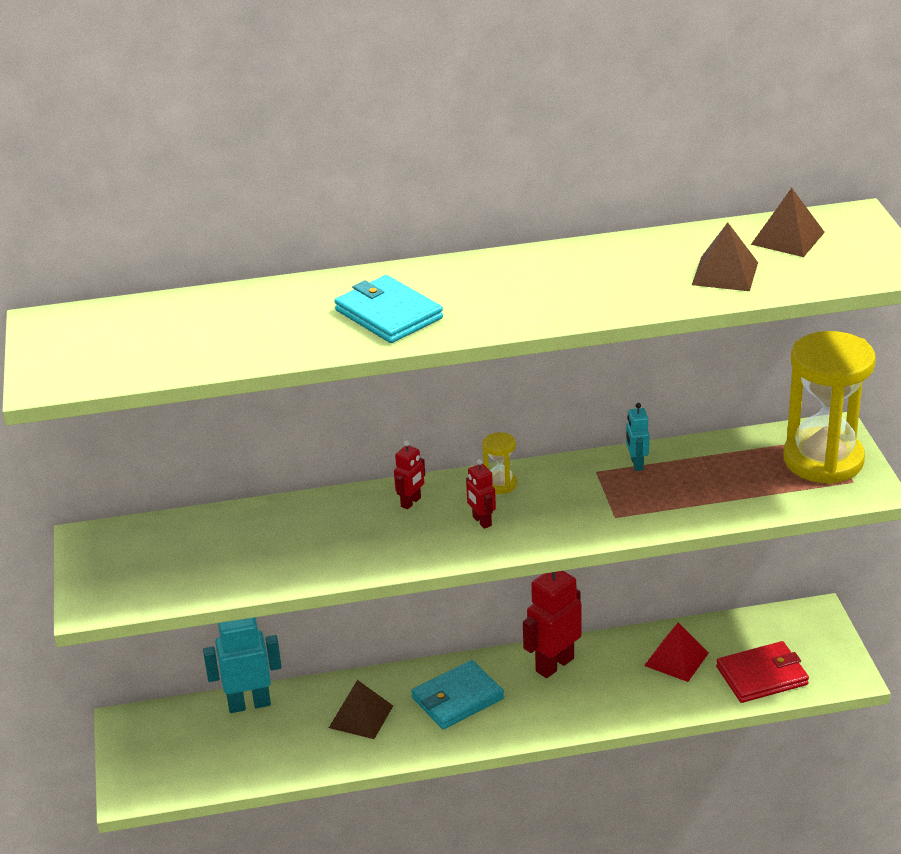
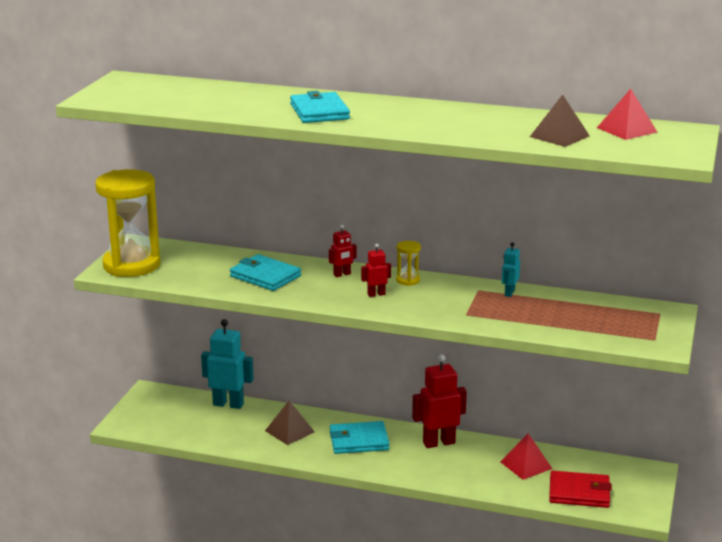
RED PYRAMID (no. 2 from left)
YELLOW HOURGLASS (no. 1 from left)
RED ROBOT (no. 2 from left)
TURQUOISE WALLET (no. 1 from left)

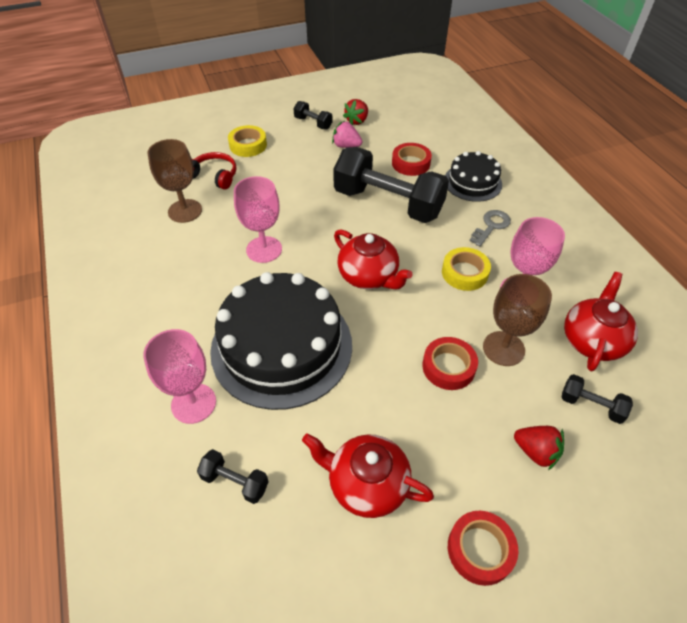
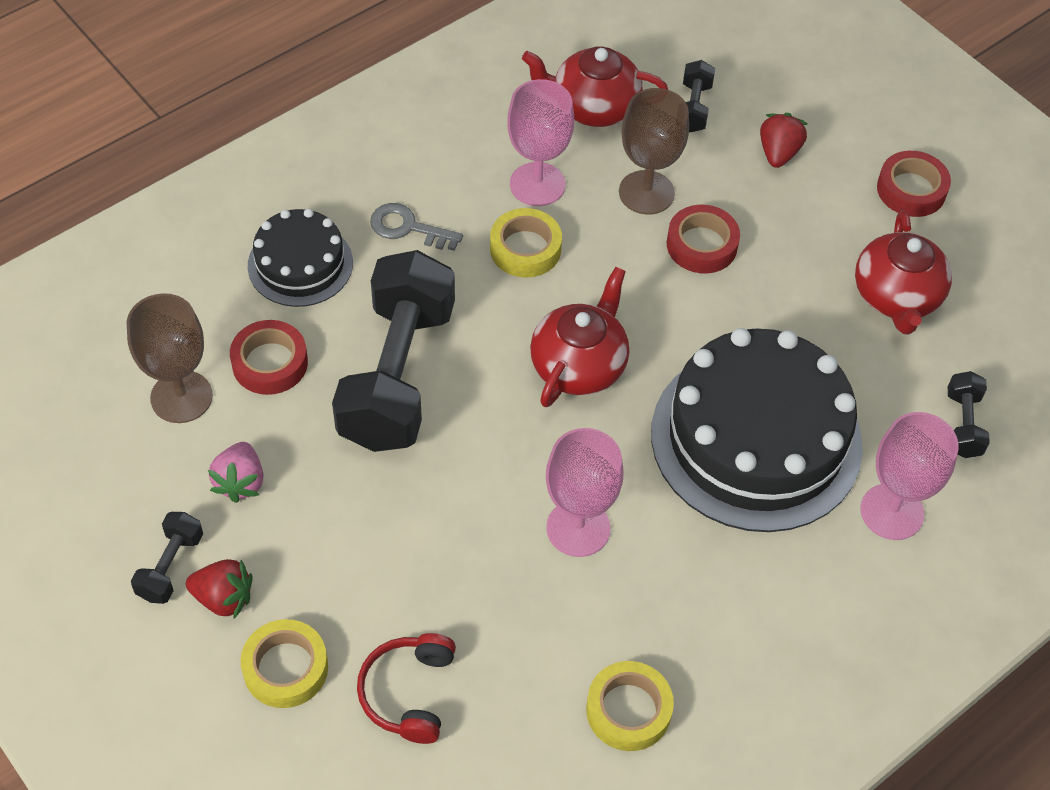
RED STRAWBERRY (no. 1 from left)
BROWN GOBLET (no. 1 from left)
YELLOW TAPE (no. 3 from left)

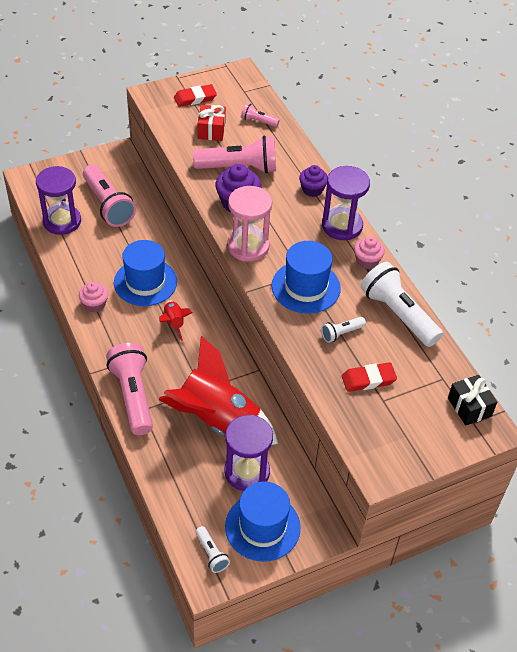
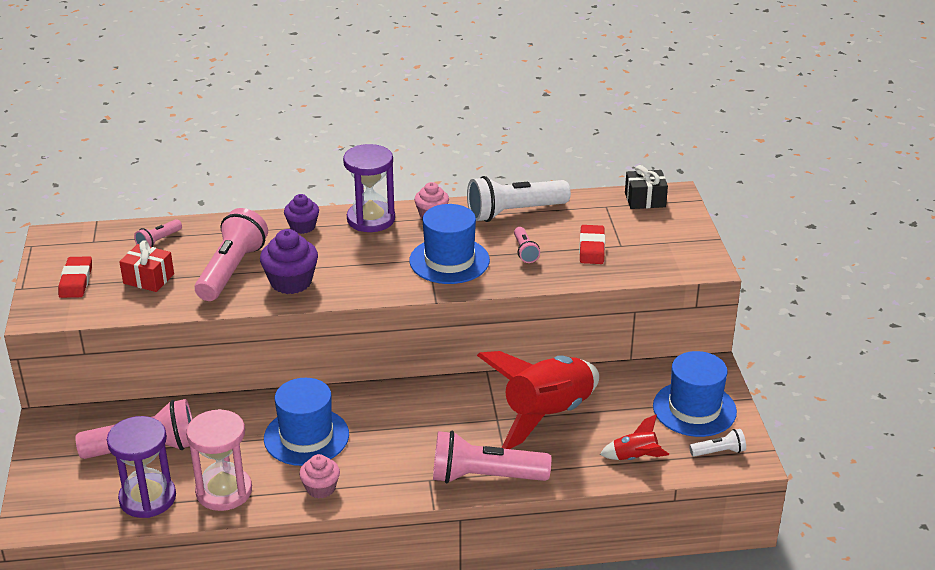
PINK HOURGLASS
RED ROCKET (no. 2 from left)
PINK FLASHLIGHT (no. 5 from left)
PURPLE HOURGLASS (no. 2 from left in the first image)

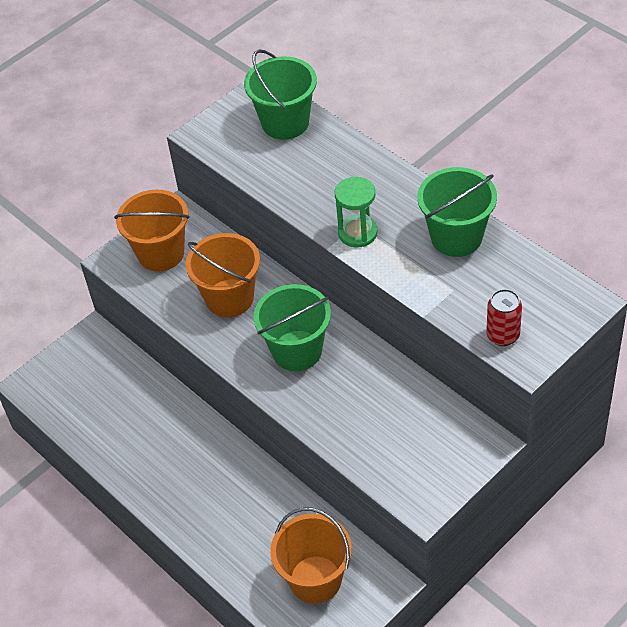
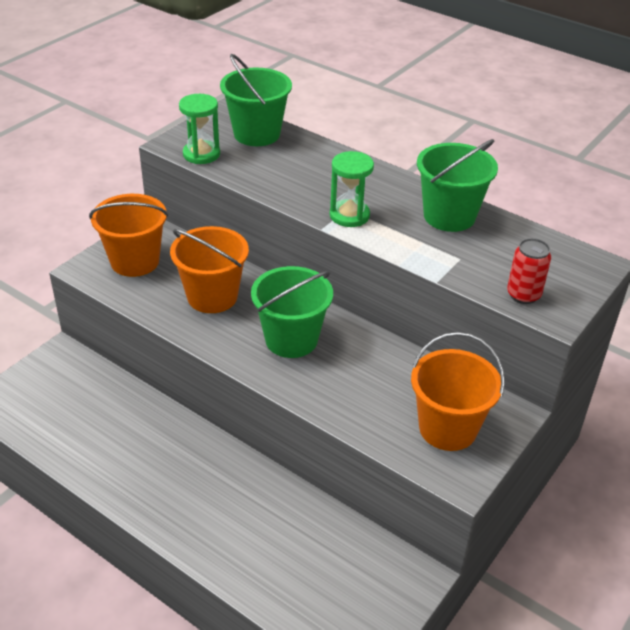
ORANGE BUCKET (no. 3 from left)
GREEN HOURGLASS (no. 1 from left)

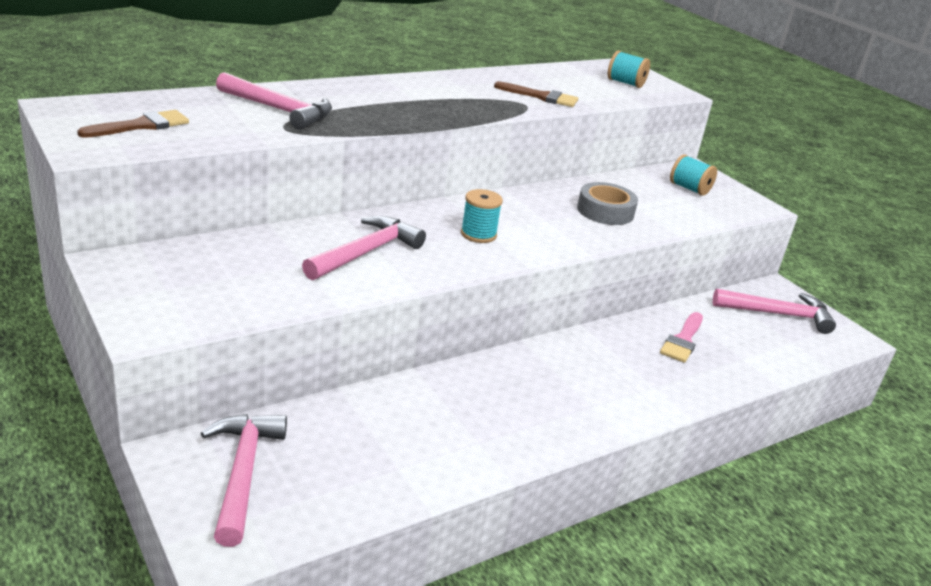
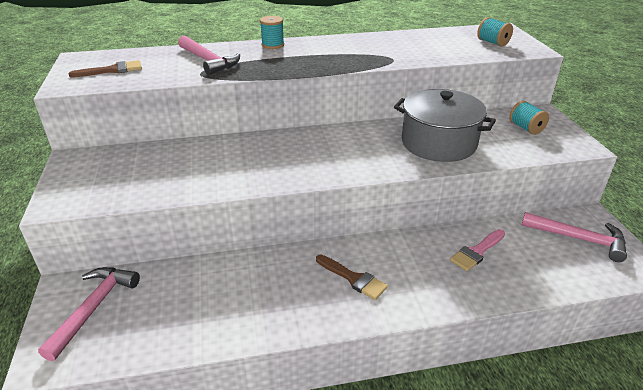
BROWN BRUSH (no. 2 from left)
GREY POT
TURQUOISE SPOOL (no. 1 from left)
PINK HAMMER (no. 3 from left in the first image)

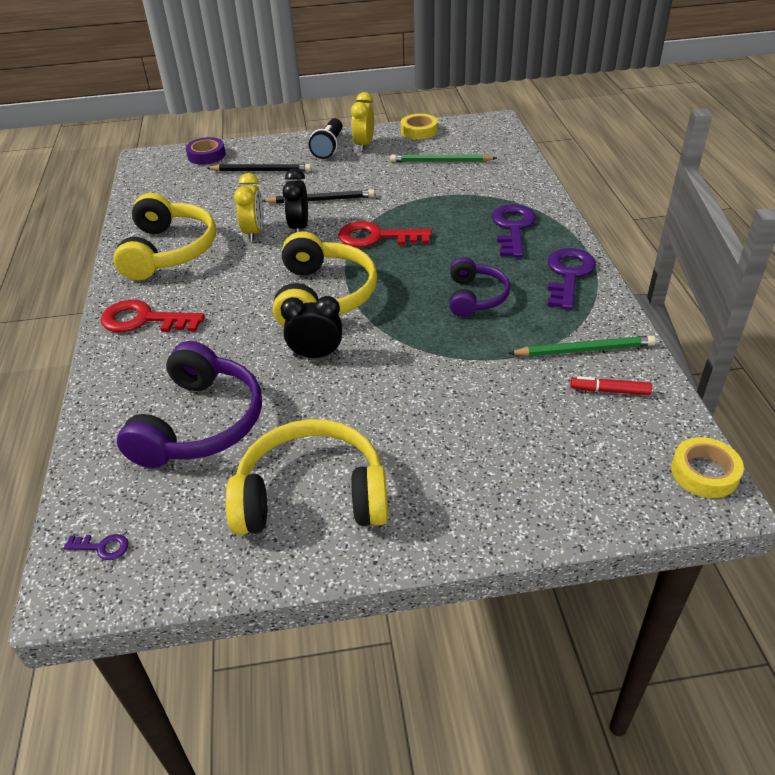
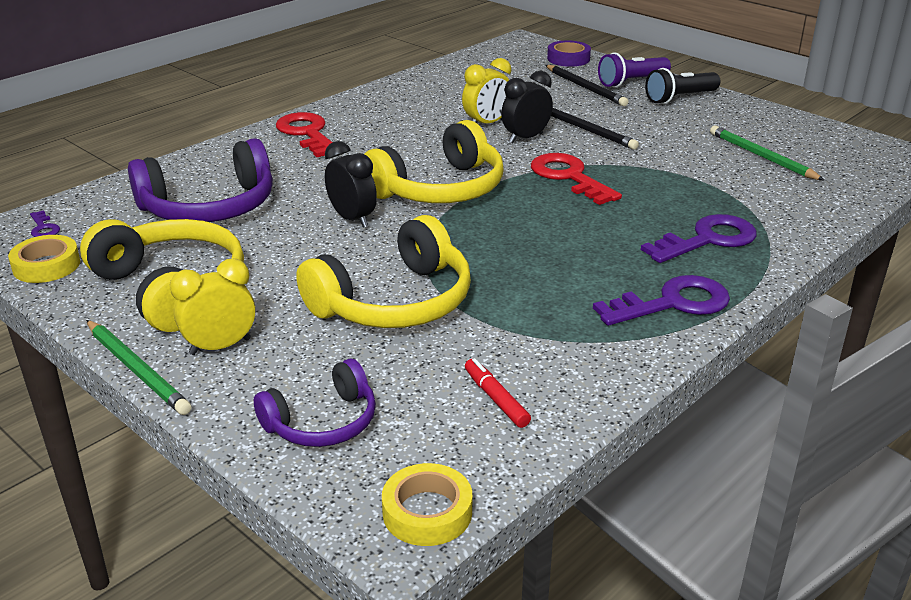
YELLOW CLOCK (no. 1 from left)
YELLOW TAPE (no. 1 from left)
YELLOW HEADPHONES (no. 2 from left)
PURPLE HEADPHONES (no. 2 from left)
GREEN PENCIL (no. 1 from left)
PURPLE FLASHLIGHT

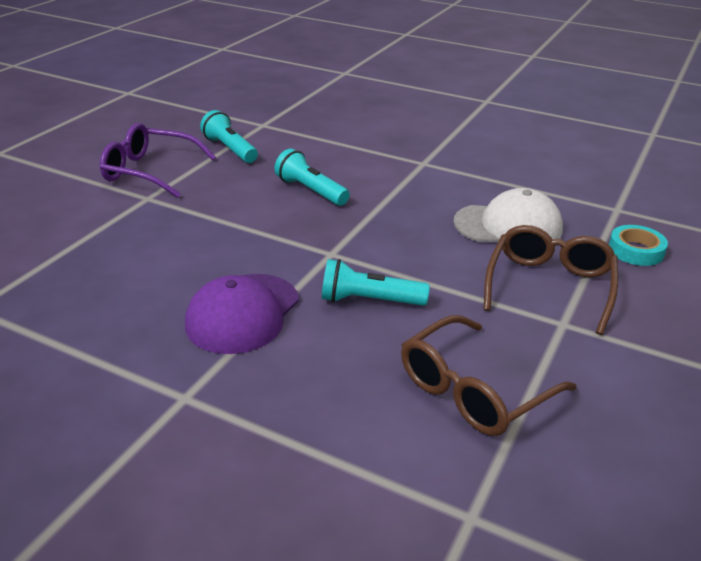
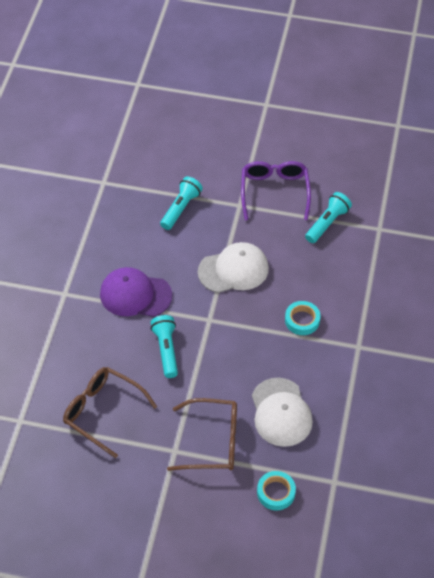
TURQUOISE FLASHLIGHT (no. 2 from left)
WHITE CAP (no. 1 from left)
TURQUOISE TAPE (no. 2 from left)

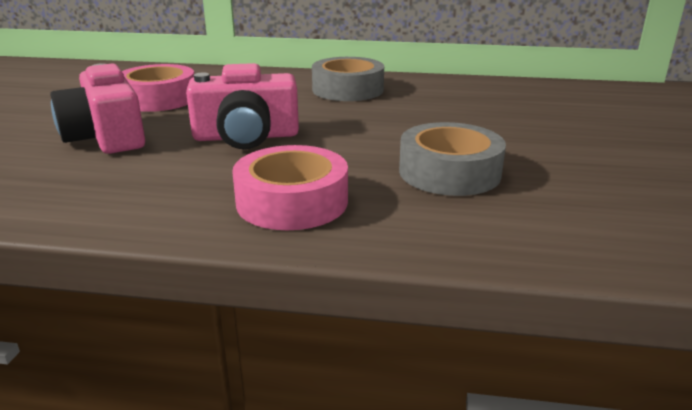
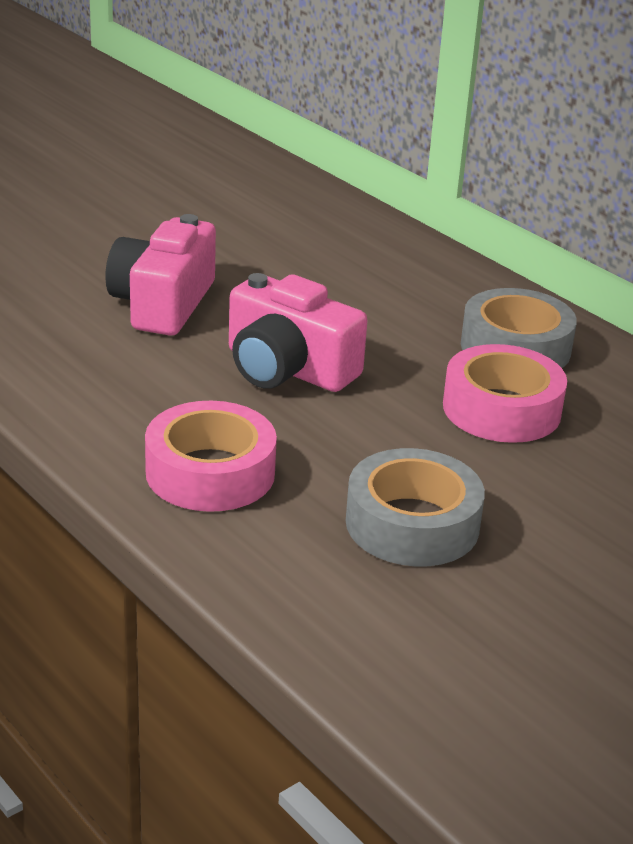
PINK TAPE (no. 2 from left)

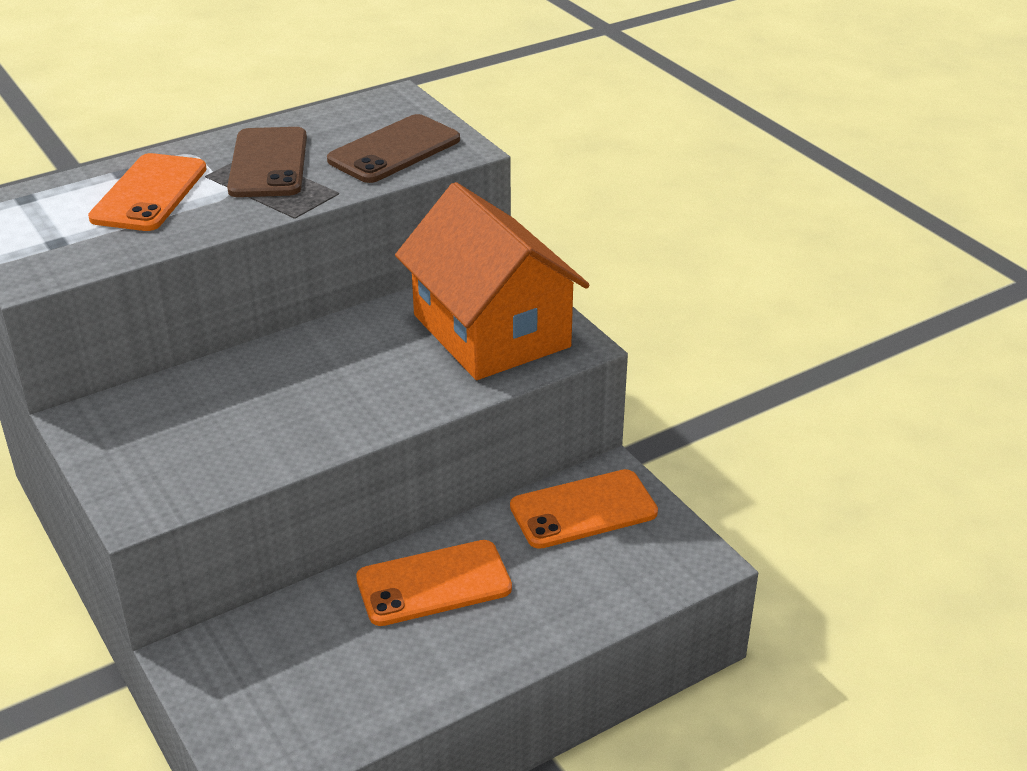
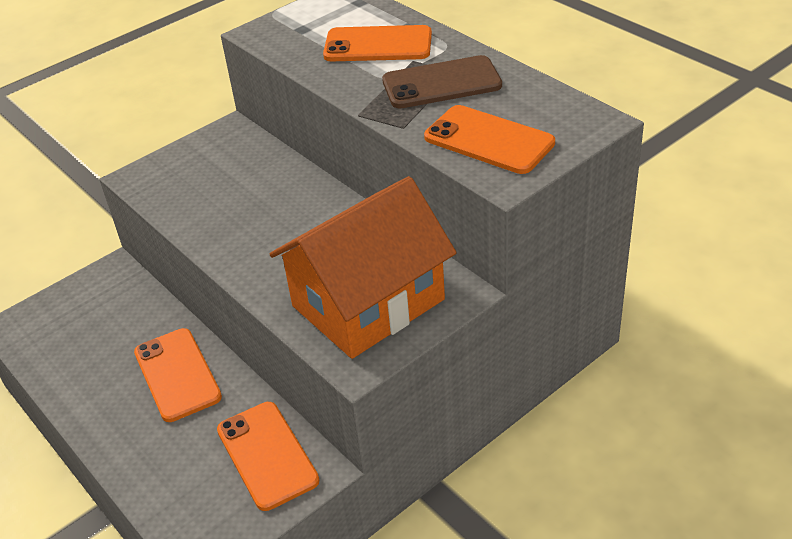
ORANGE PHONE (no. 4 from left)

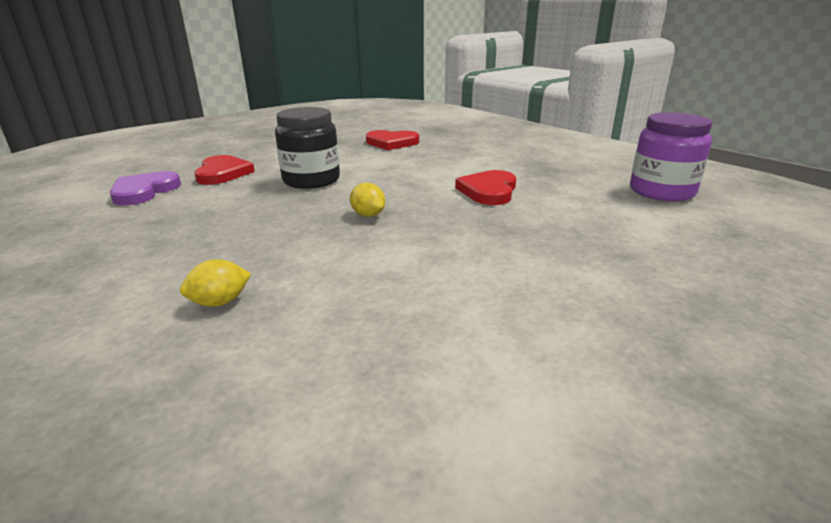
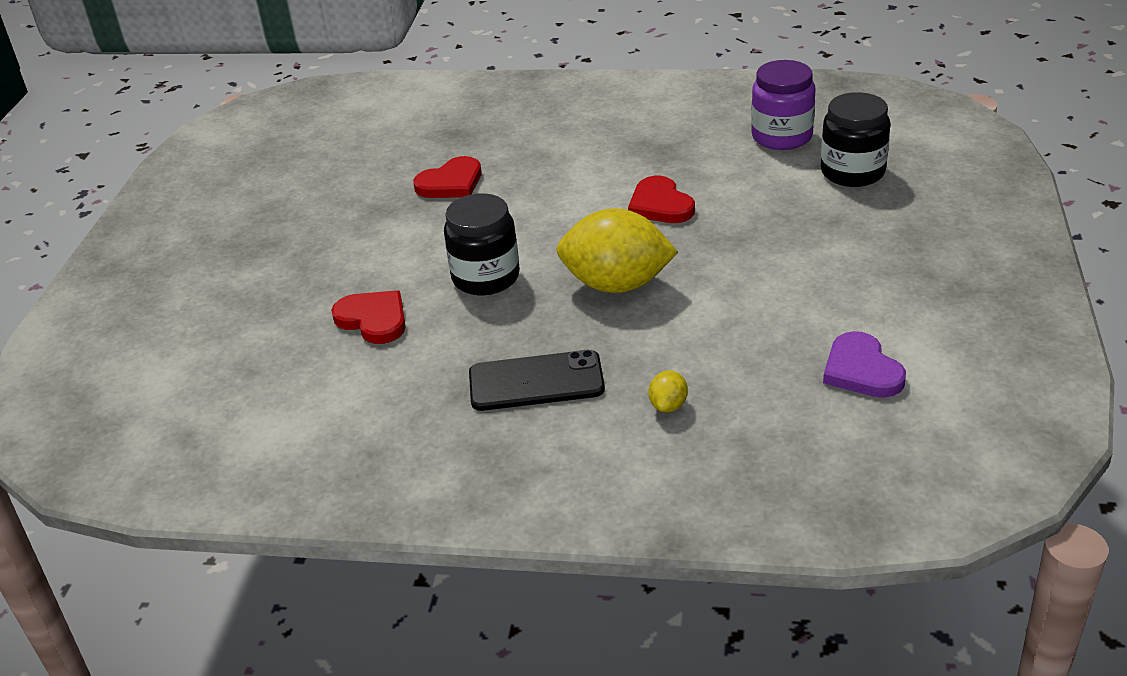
PURPLE HEART
YELLOW LEMON (no. 1 from left)
BLACK JAR (no. 2 from left)
BLACK PHONE

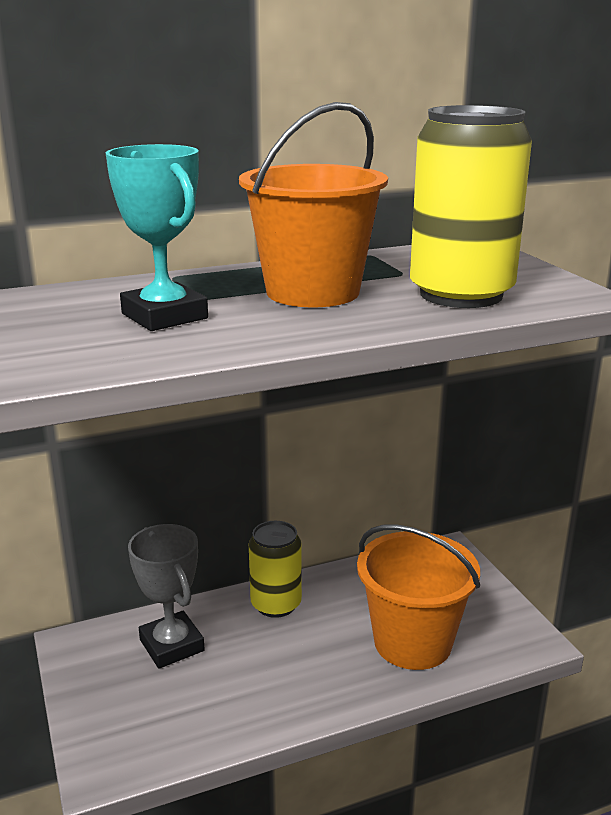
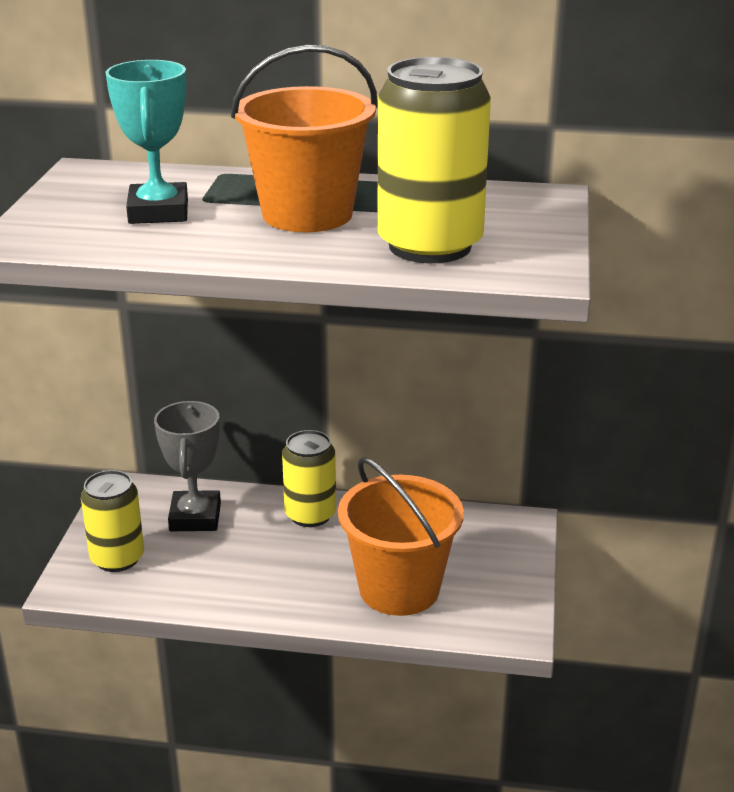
YELLOW CAN (no. 1 from left)

